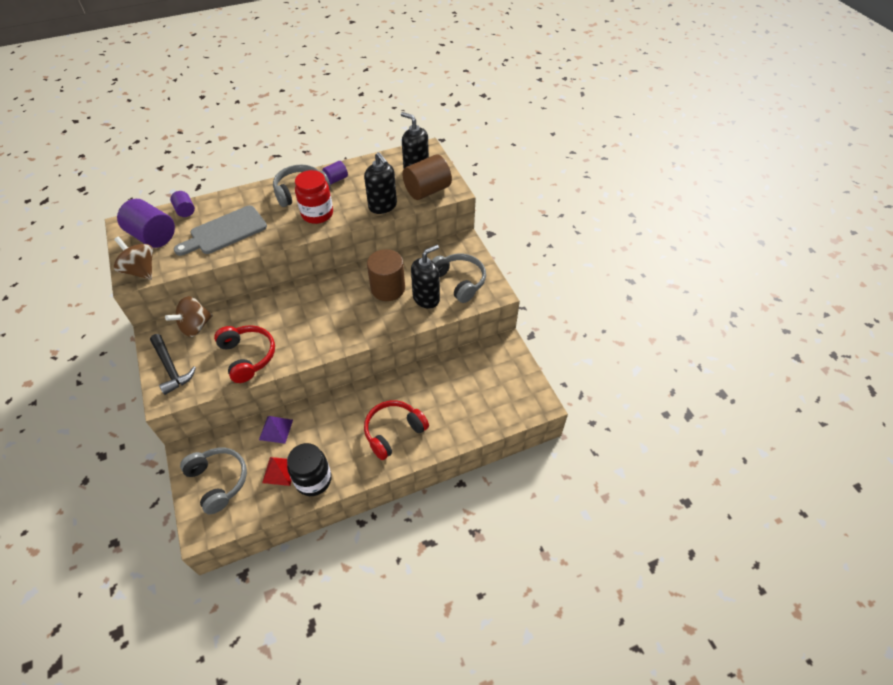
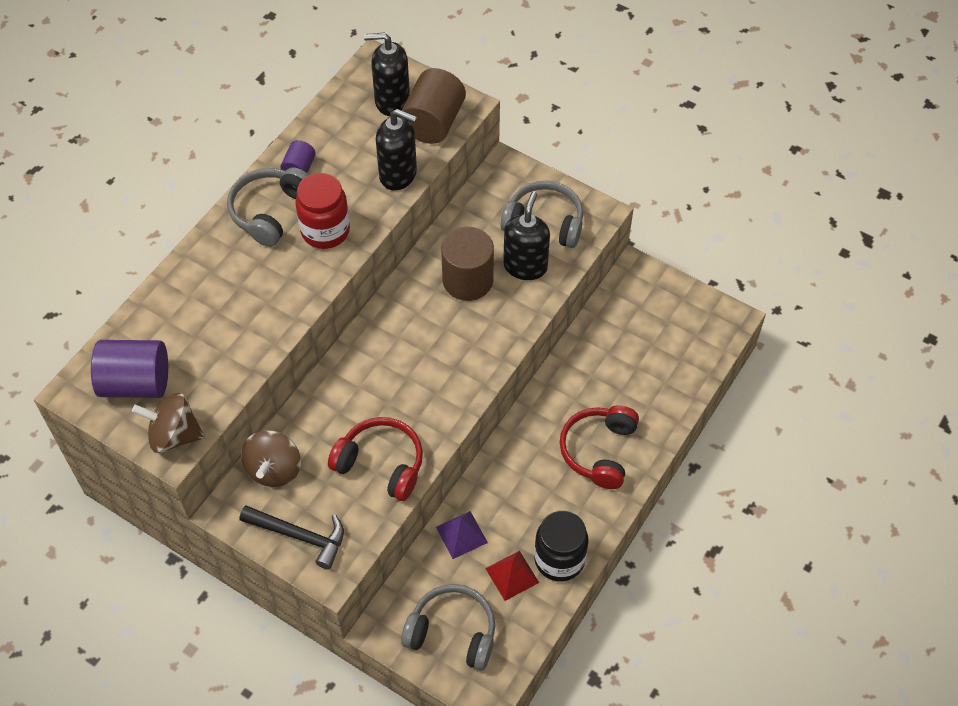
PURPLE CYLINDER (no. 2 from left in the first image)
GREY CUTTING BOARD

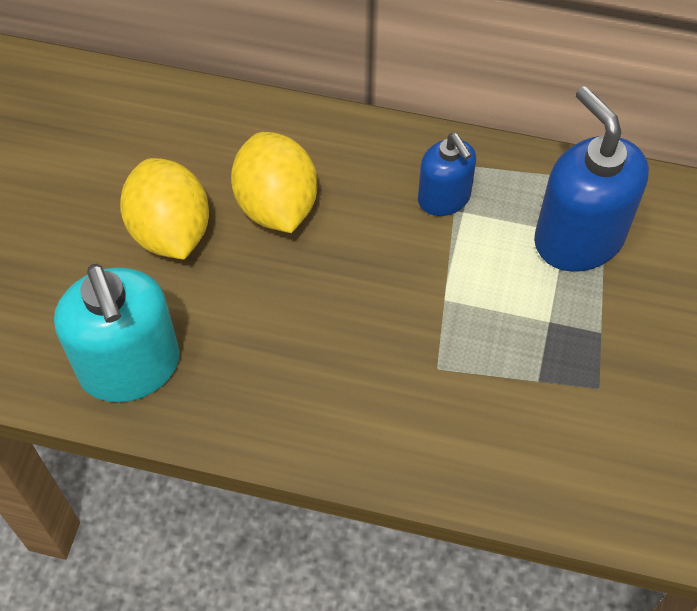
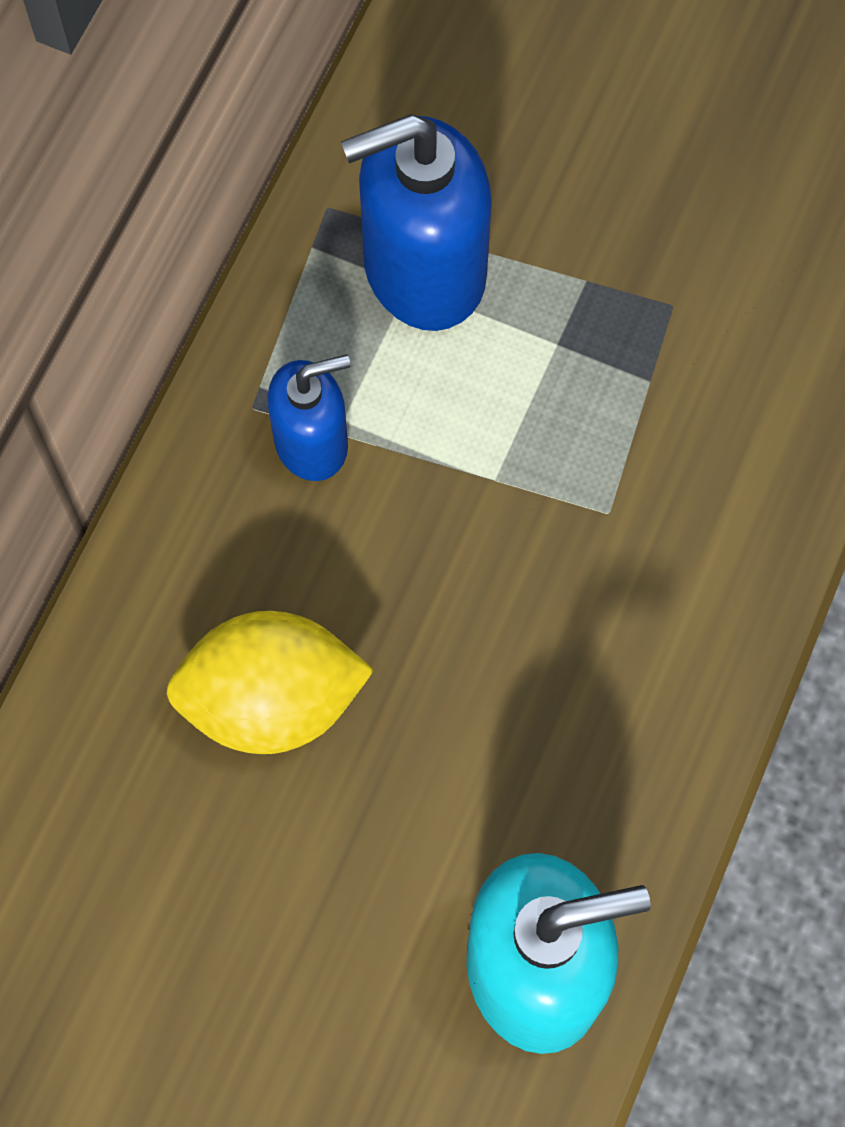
YELLOW LEMON (no. 1 from left in the first image)

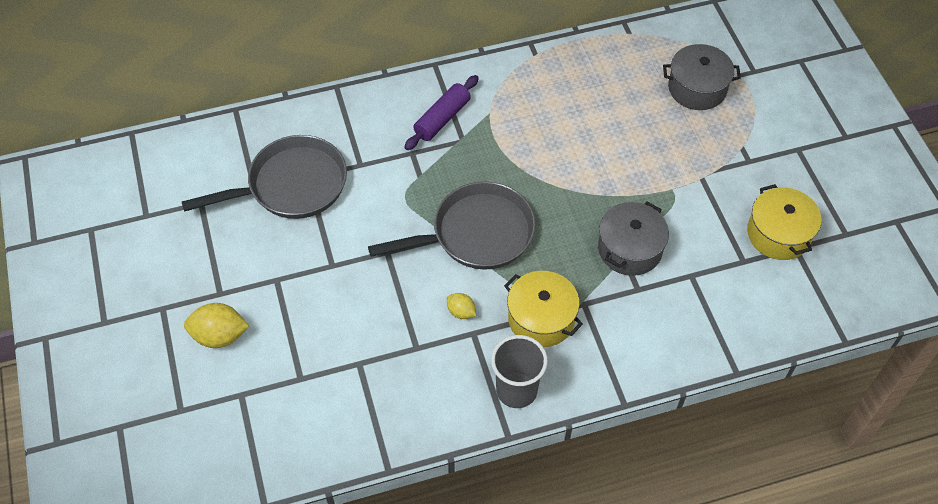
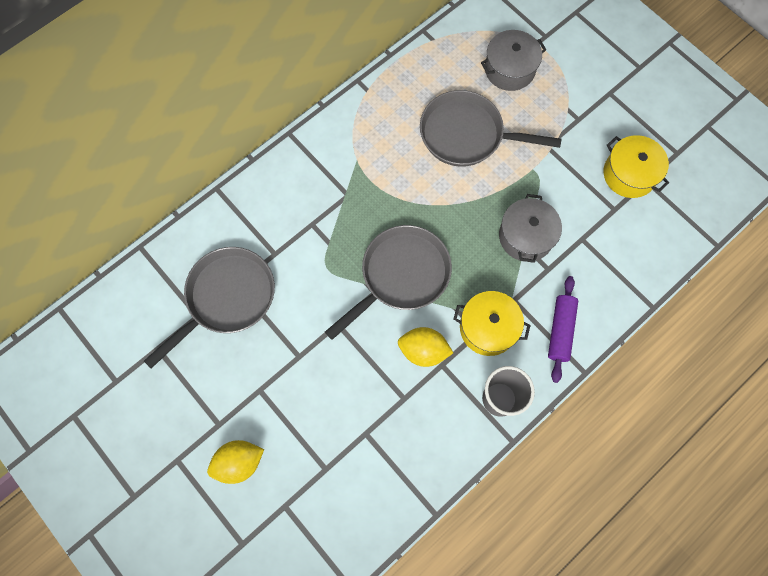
PURPLE ROLLING PIN
YELLOW LEMON (no. 2 from left)
GREY PAN (no. 3 from left)

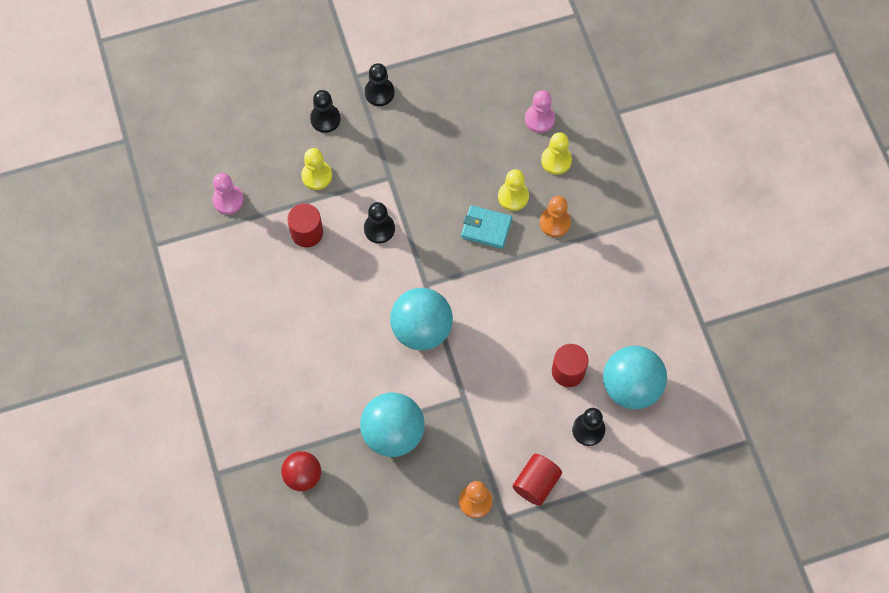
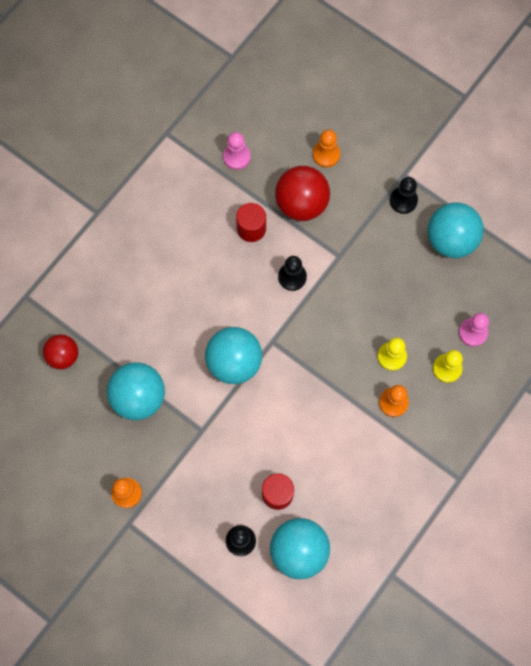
BLACK PAWN (no. 1 from left in the first image)
RED BALL (no. 2 from left)
TURQUOISE WALLET
RED CYLINDER (no. 2 from left in the first image)
ORANGE PAWN (no. 2 from left)
TURQUOISE BALL (no. 4 from left)

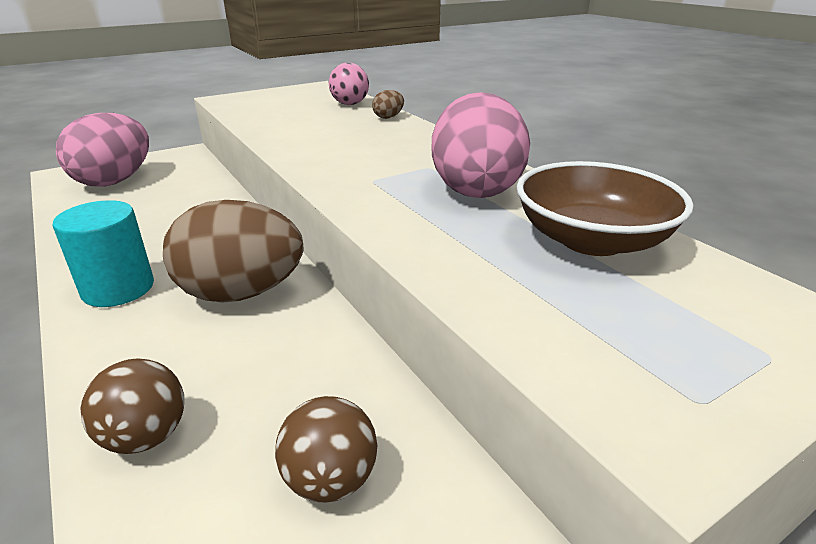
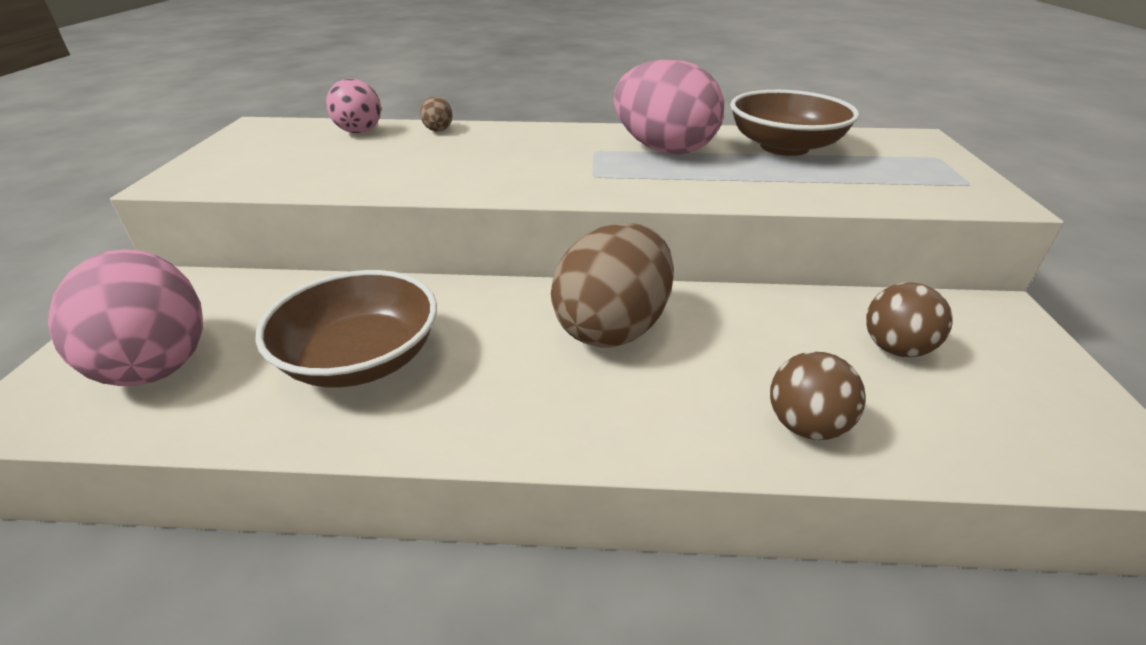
TURQUOISE CYLINDER
BROWN BOWL (no. 1 from left)

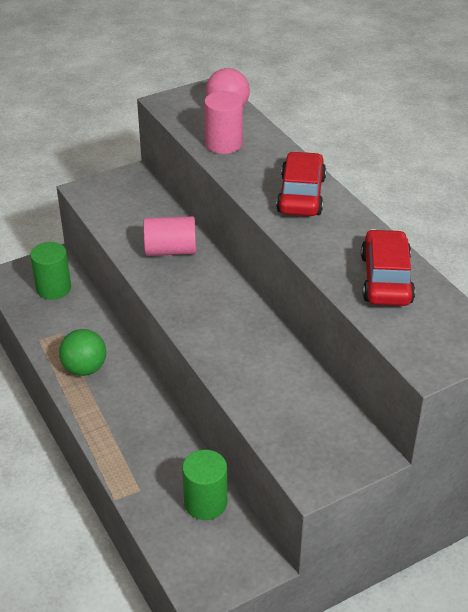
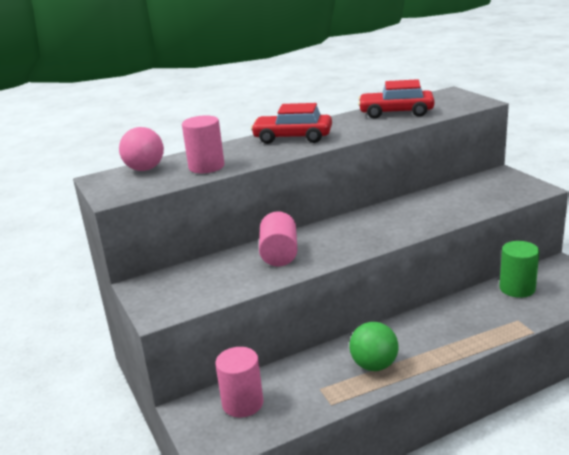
PINK CYLINDER (no. 2 from left)

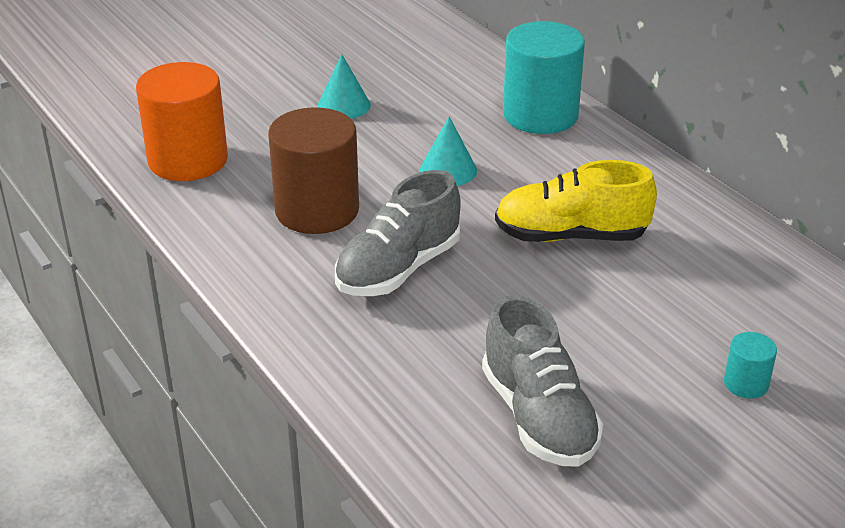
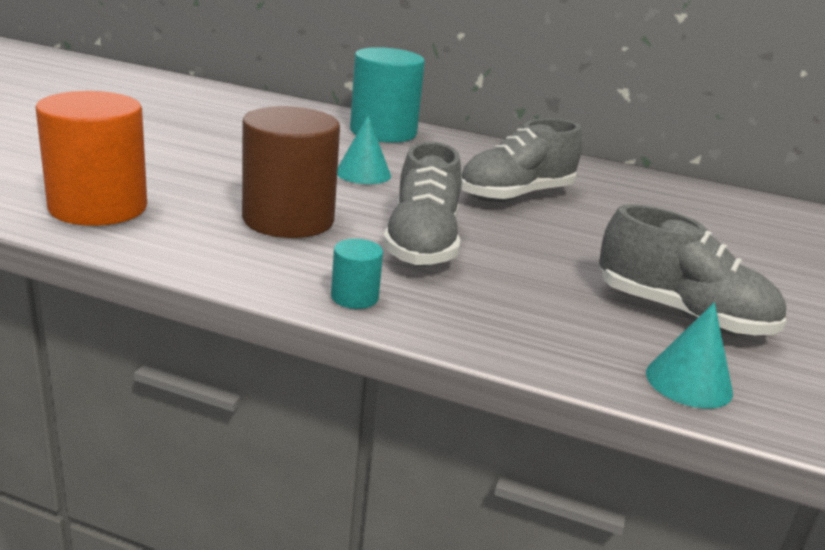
TURQUOISE CONE (no. 2 from left)
GREY SHOE (no. 2 from left)
TURQUOISE CYLINDER (no. 1 from left)

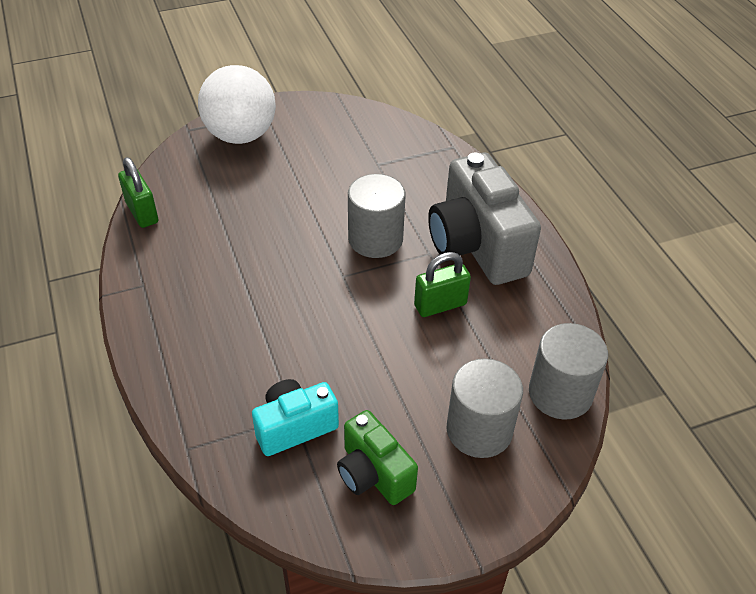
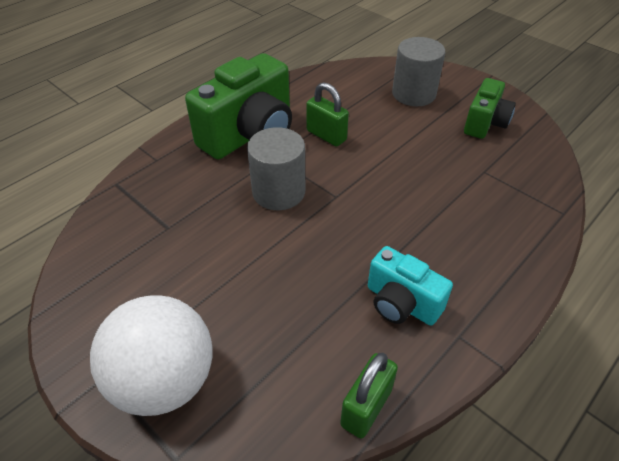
GREEN CAMERA (no. 1 from left)
GREY CYLINDER (no. 3 from left in the first image)
TURQUOISE CAMERA

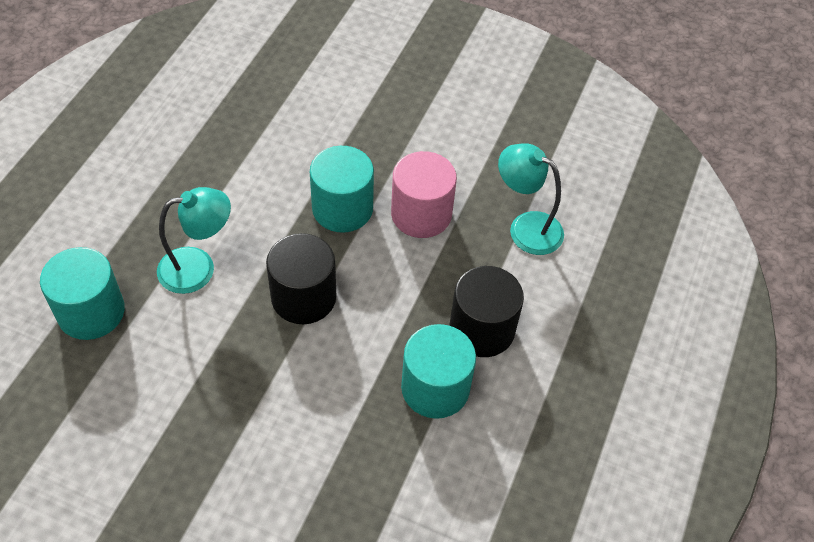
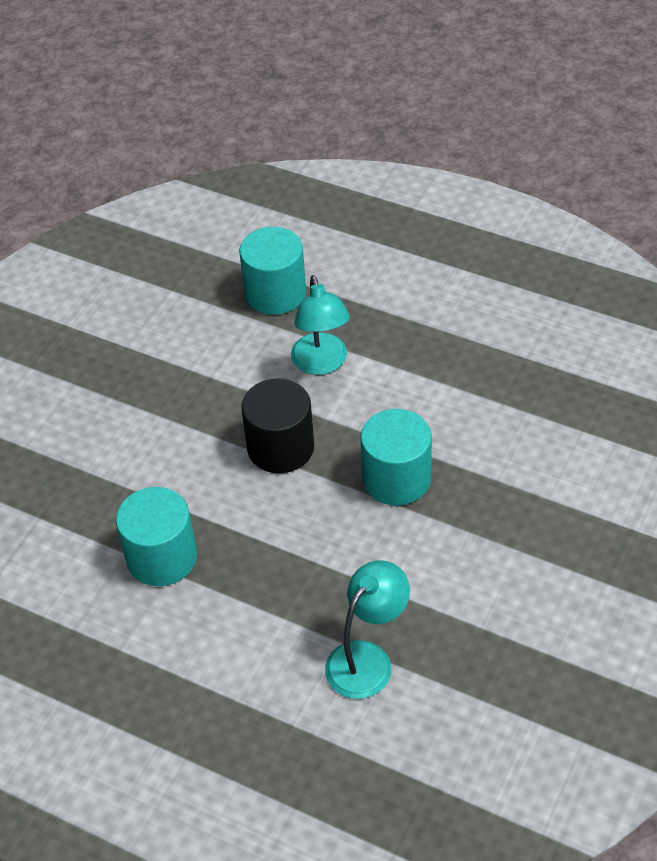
PINK CYLINDER
BLACK CYLINDER (no. 2 from left in the first image)

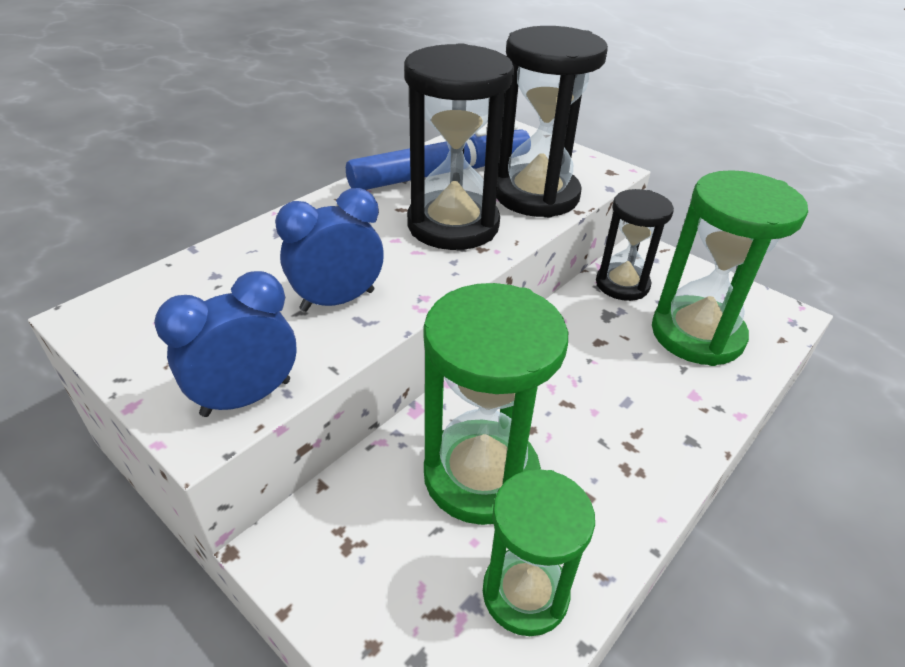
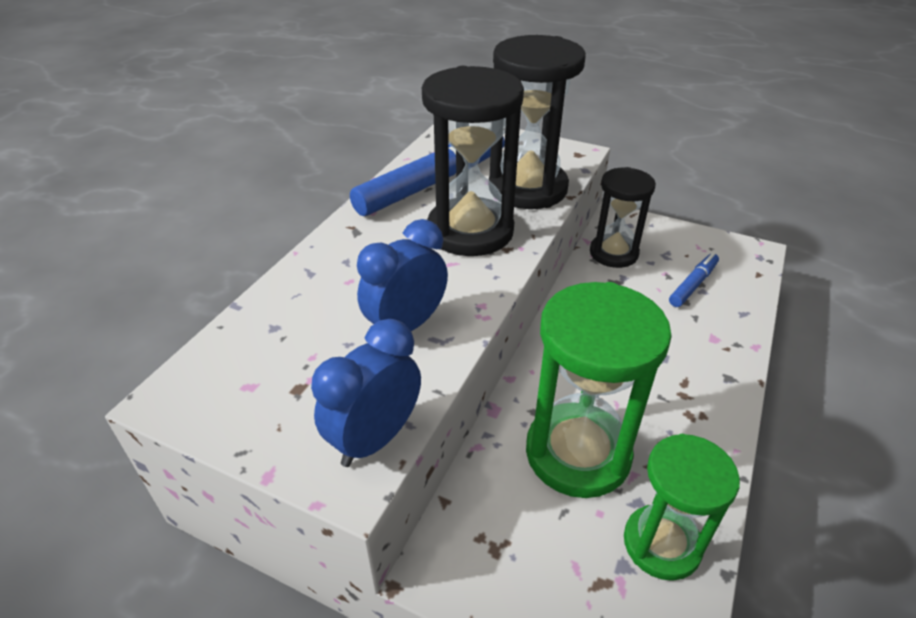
BLUE MARKER (no. 2 from left)

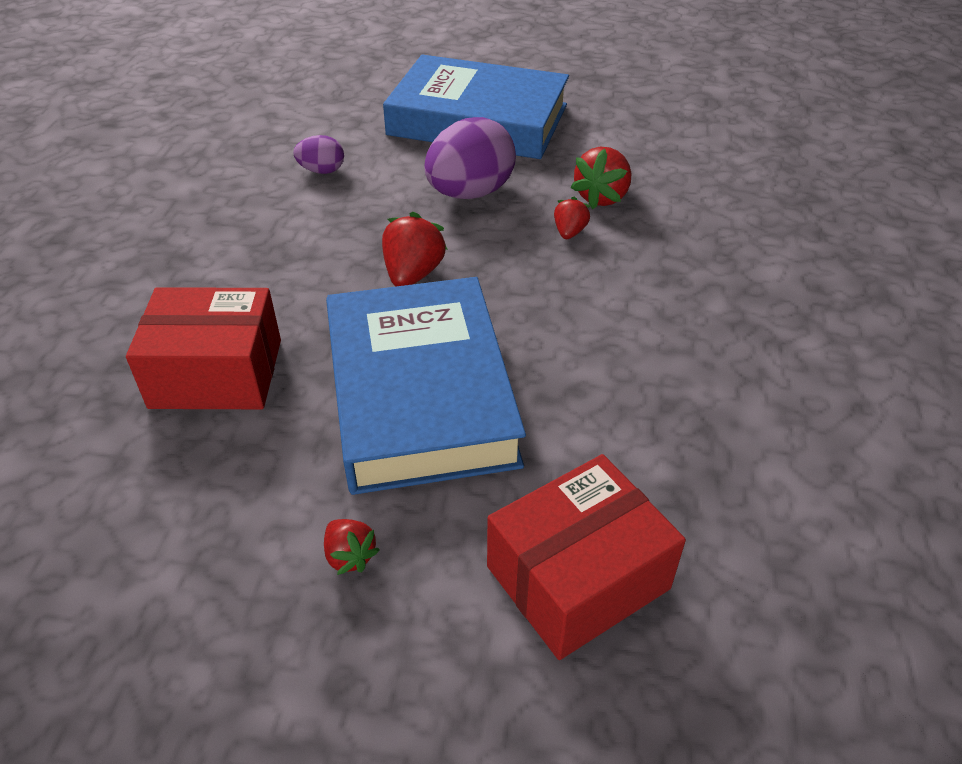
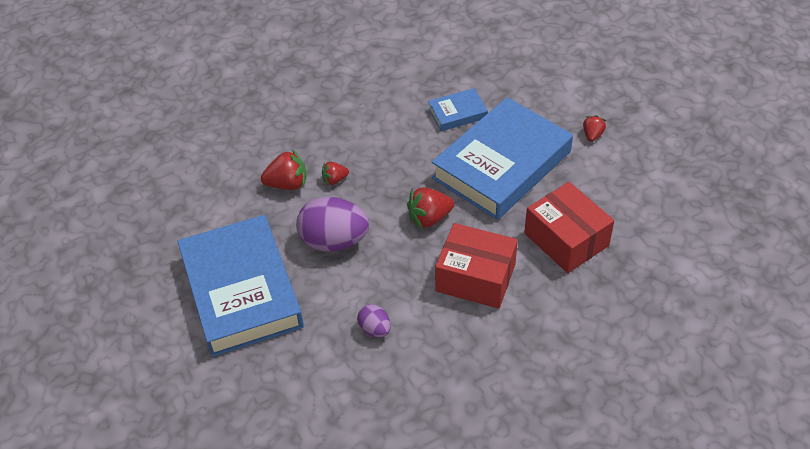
RED BOX (no. 1 from left)
BLUE BOOK (no. 2 from left)

